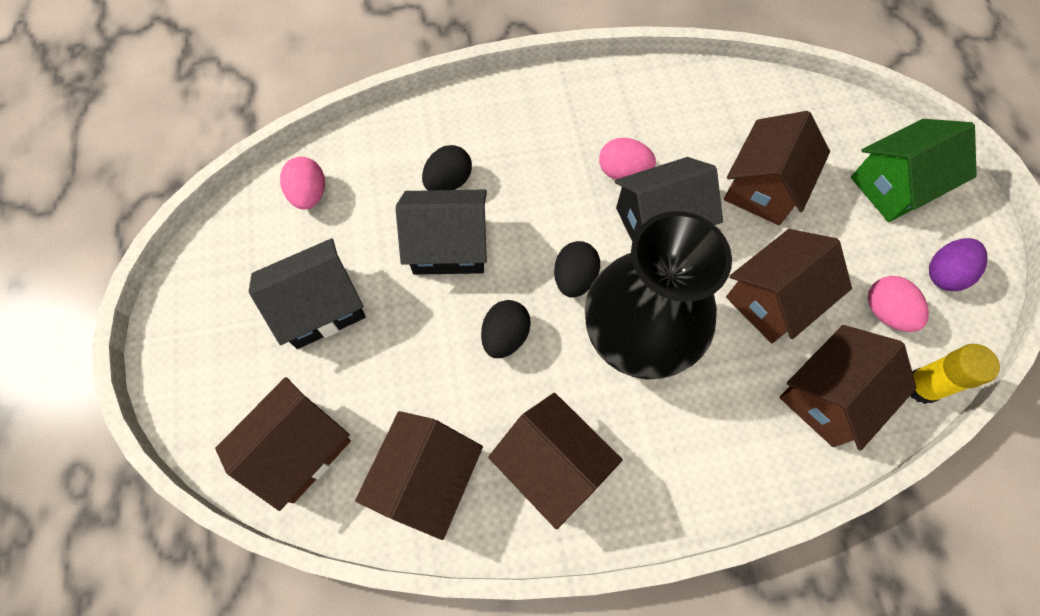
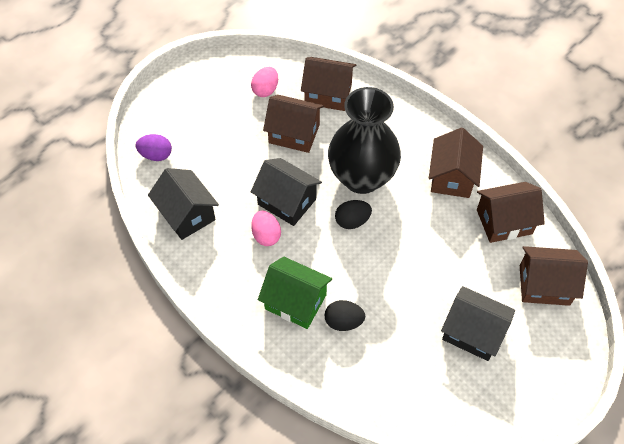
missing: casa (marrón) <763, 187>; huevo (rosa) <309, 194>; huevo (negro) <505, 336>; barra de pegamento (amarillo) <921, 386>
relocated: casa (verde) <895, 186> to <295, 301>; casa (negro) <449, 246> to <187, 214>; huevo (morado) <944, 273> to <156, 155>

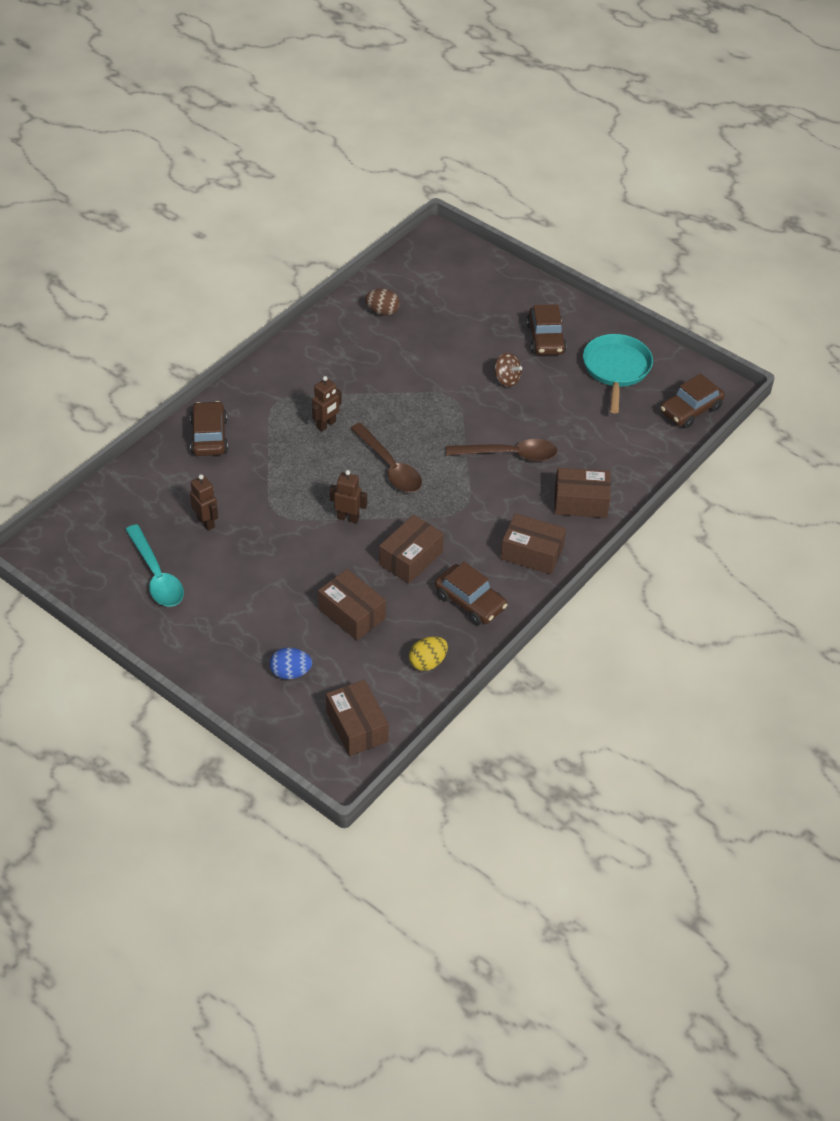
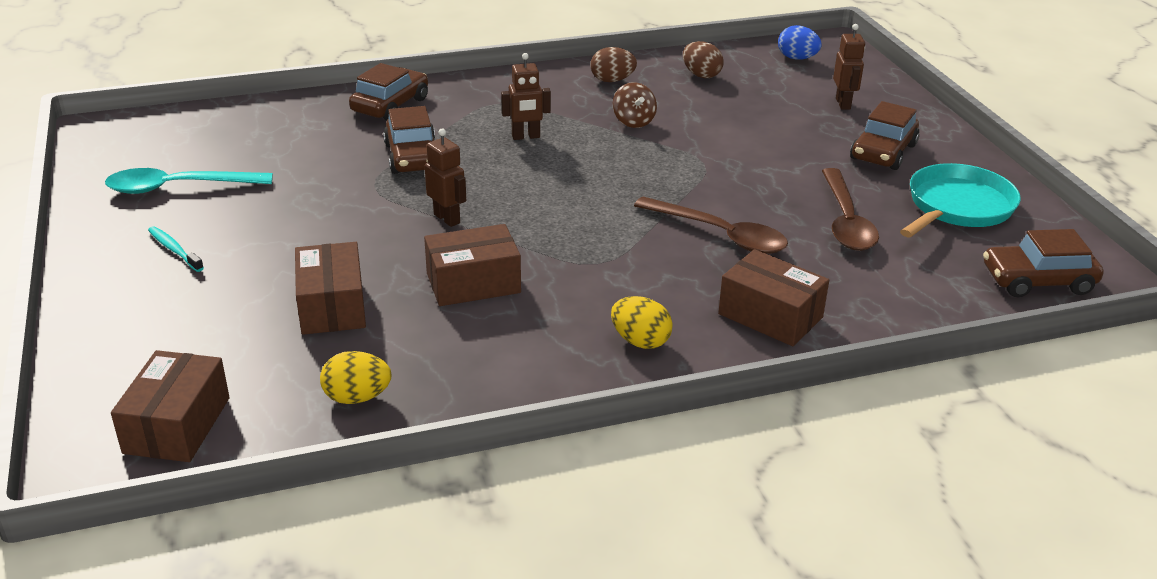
appeared: huevo (marrón) <612, 80>; cepillo de dientes (turquesa) <174, 250>
relocated: peonza (marrón) <507, 379> to <633, 121>; cuchara (marrón) <389, 466> to <845, 221>; robot (marrón) <206, 522> to <843, 104>; coche (marrón) <470, 601> to <413, 157>; huevo (azul) <290, 672> to <797, 58>
exchanged: caja (marrón) <532, 553> to huevo (amarillo) <640, 341>
spun: cuchara (turquesa) <156, 575> = <179, 187> 75 degrees clockwise

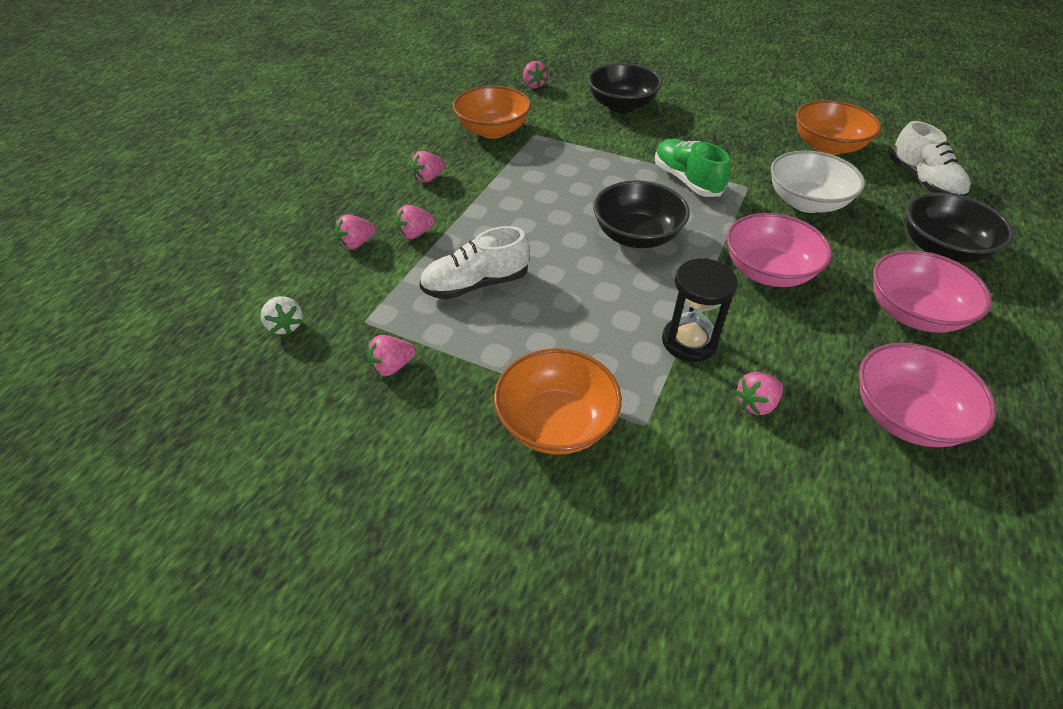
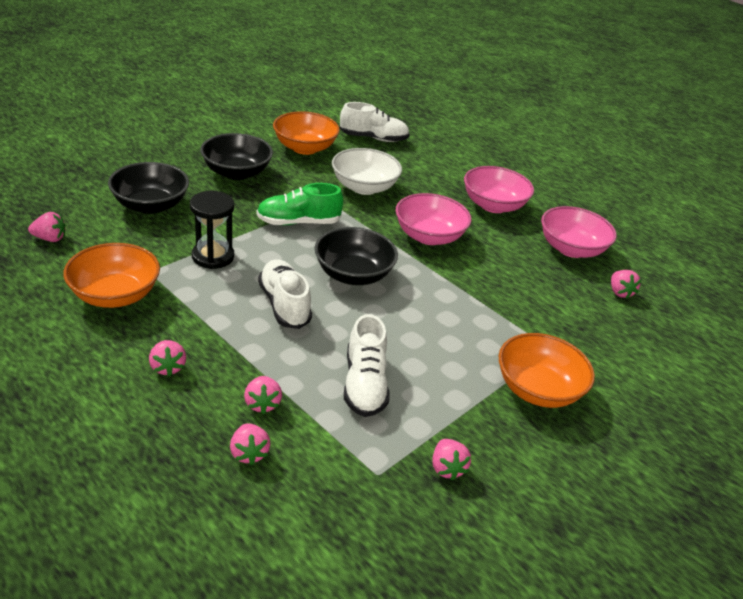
missing: fresa (blanco) <286, 325>
appeared: zapato (blanco) <284, 304>
relocated: cuenco (negro) <941, 249> to <236, 173>; reloj de arena (negro) <689, 341> to <213, 256>; fresa (rosa) <756, 404> to <619, 292>

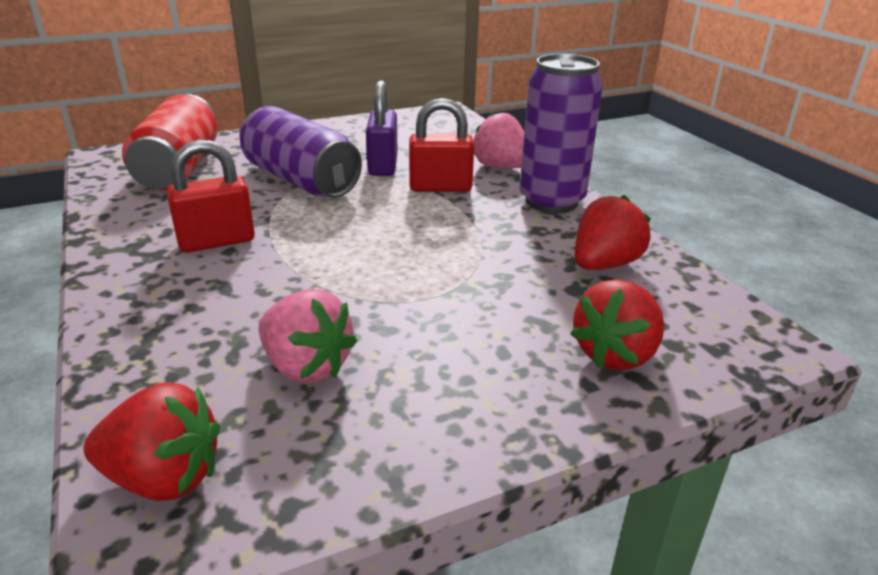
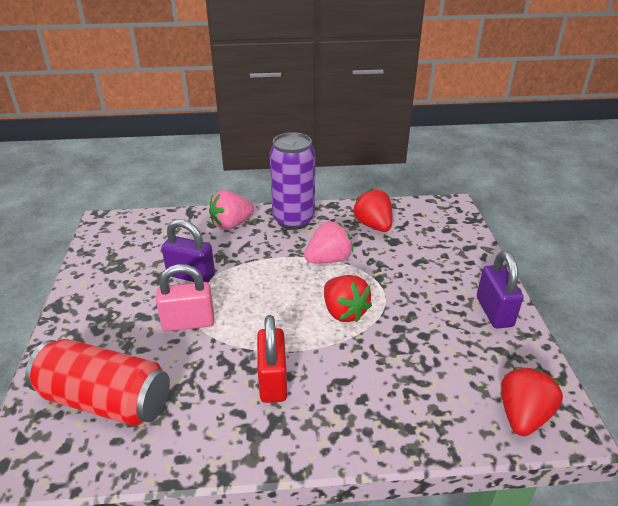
missing: candado (rojo) <440, 187>
appeared: candado (morado) <494, 312>
relocated: fresa (rojo) <615, 354> to <344, 312>; fresa (rosa) <306, 367> to <328, 259>
exchanged: lata (morado) <301, 180> to candado (rosa) <188, 322>

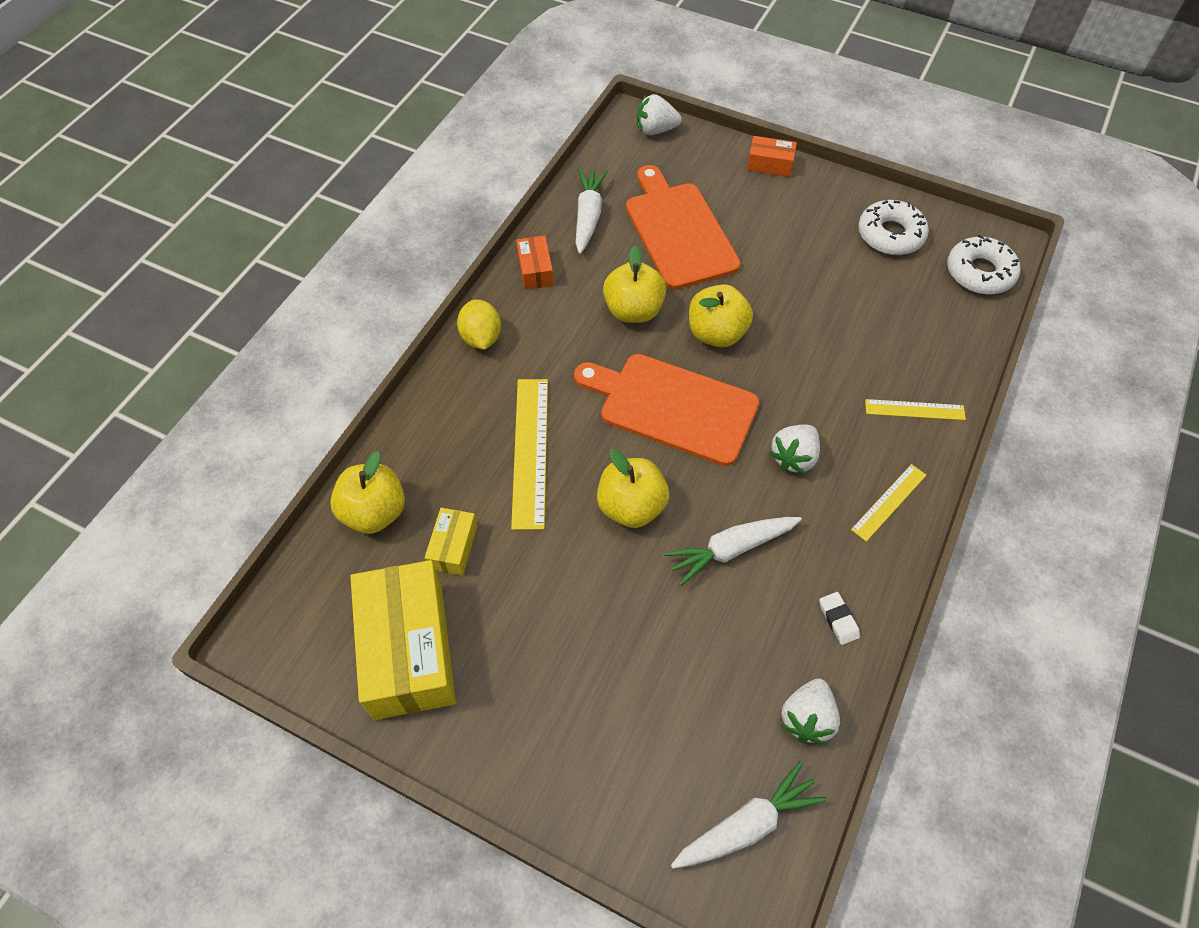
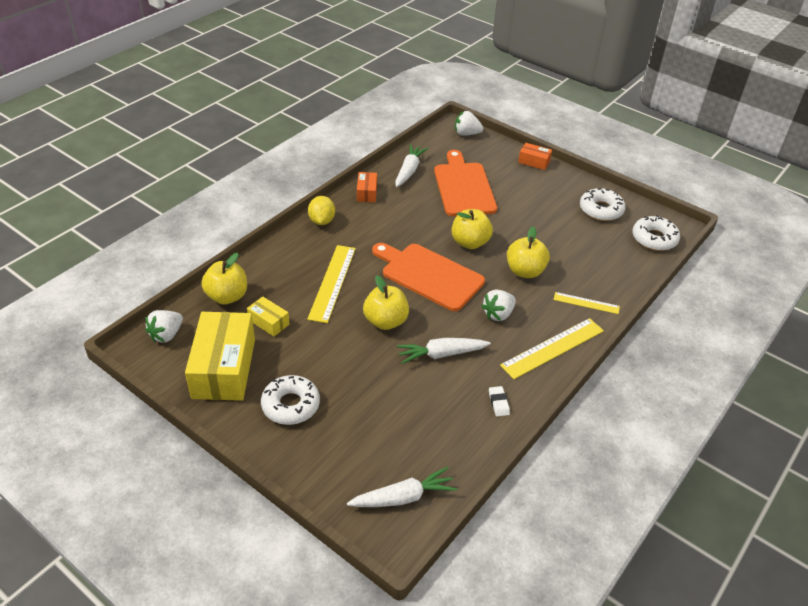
appeared: rosquilla (blanco) <291, 405>
relocated: manzana (amarillo) <633, 310> to <525, 271>; fresa (blanco) <807, 718> to <166, 335>
spun: caja (amarillo) <453, 547> = <269, 322> 75 degrees counterclockwise
size: regla (amarillo) <889, 502> = <553, 348> x1.74

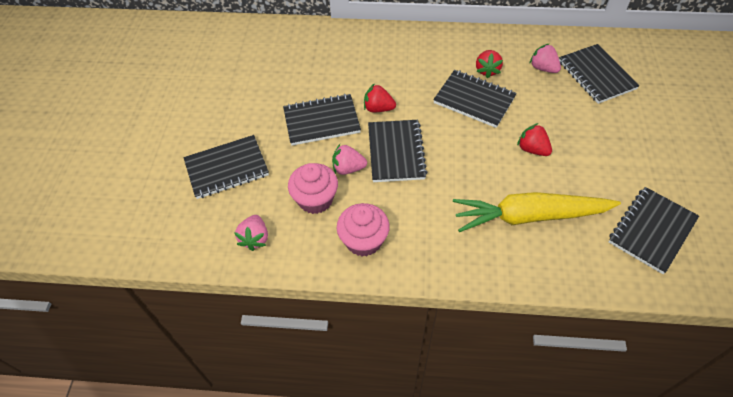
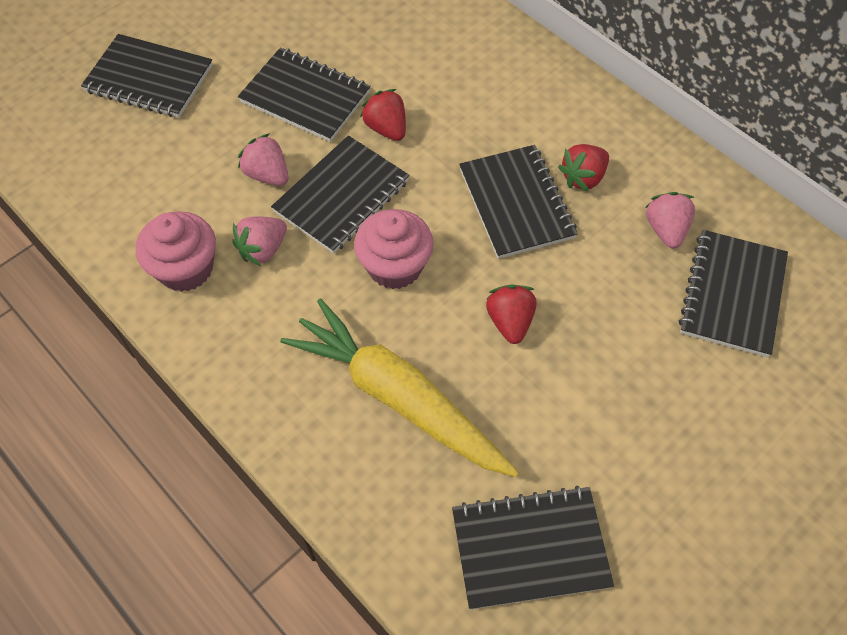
relocated: magdalena (rosa) <315, 199> to <394, 266>; fresa (rosa) <255, 238> to <263, 249>

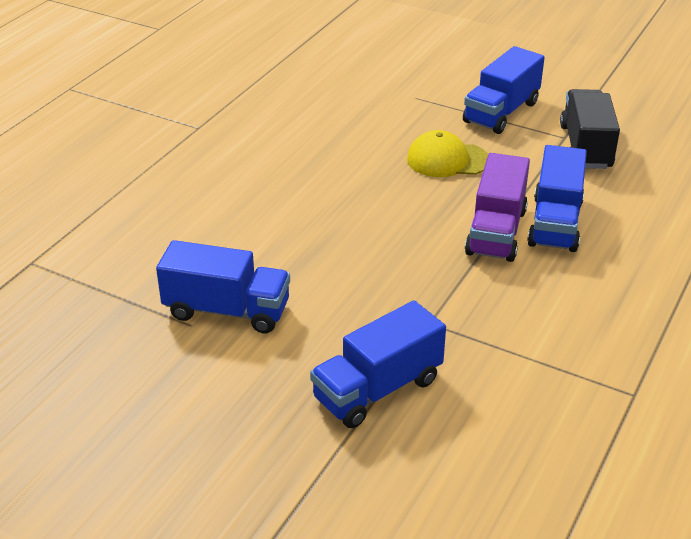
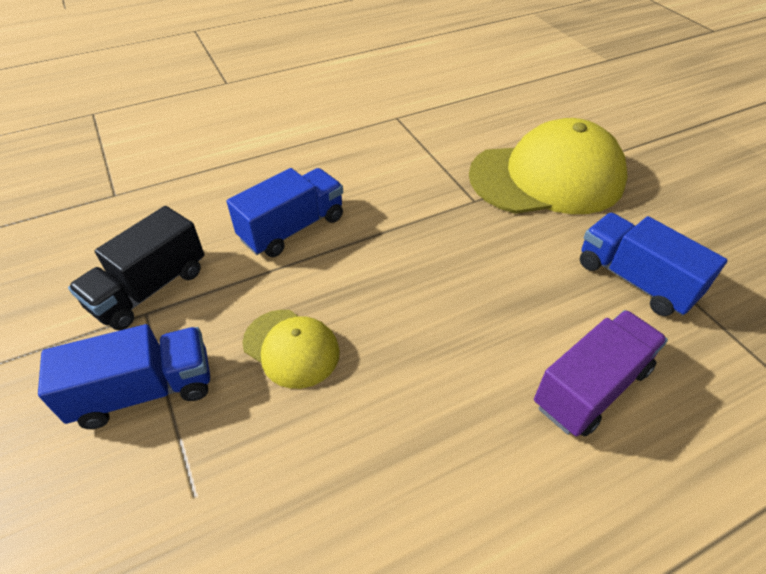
relocated: camión (morado) <496, 232> to <591, 387>
exchanged: camión (azul) <377, 389> to gorra (amarillo) <547, 177>

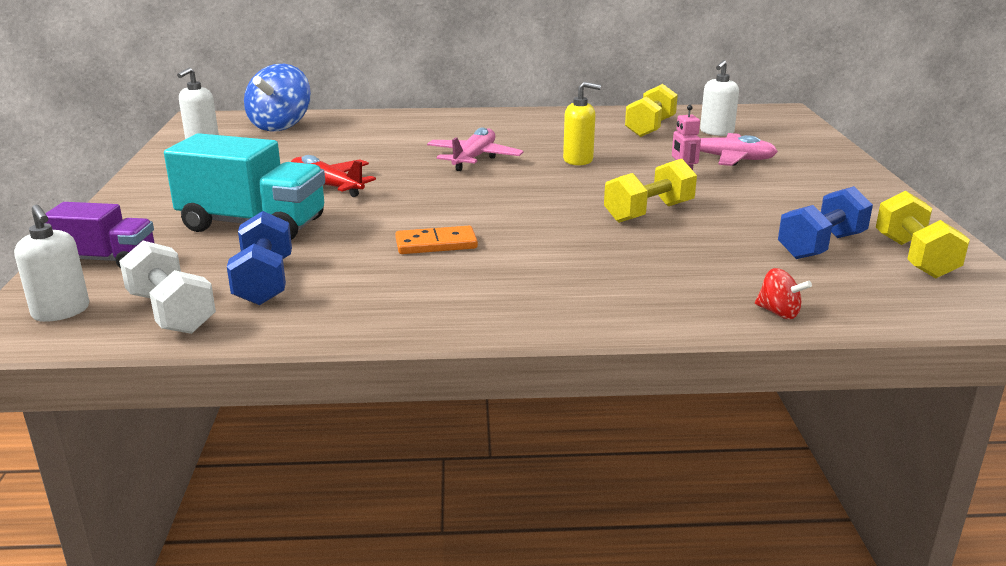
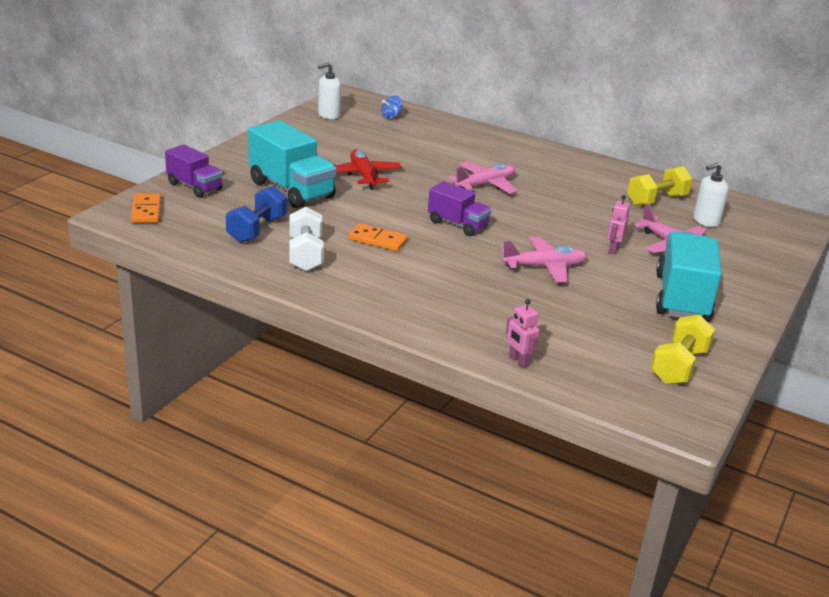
missing: dispensador de jabón (amarillo) <578, 160>; mancuerna (azul) <821, 246>
appeared: camión (morado) <457, 224>; camión (turquesa) <682, 298>
relocated: mancuerna (blanco) <171, 313> to <305, 255>
exchanged: mancuerna (amarillo) <649, 212> to avión (rosa) <544, 267>; dispensador de jabón (blanco) <61, 312> to ficha de dominó (naranja) <146, 211>; peonza (rojo) <778, 313> to robot (rosa) <518, 361>
size: peonza (azul) <280, 126> = <391, 116> x0.46

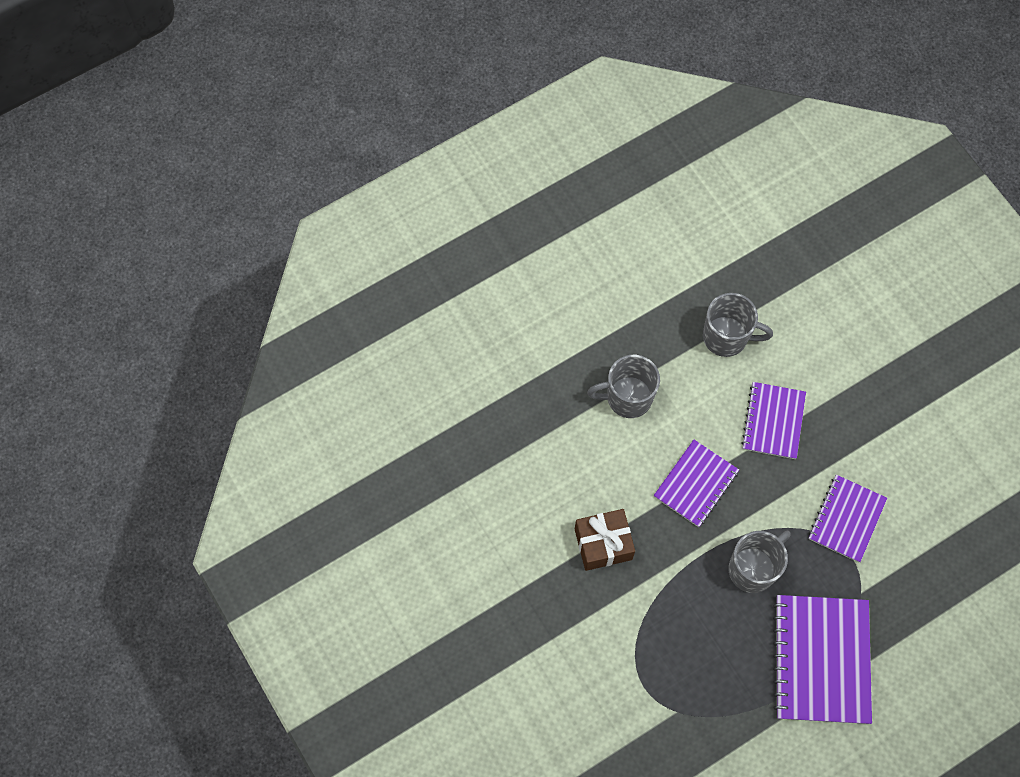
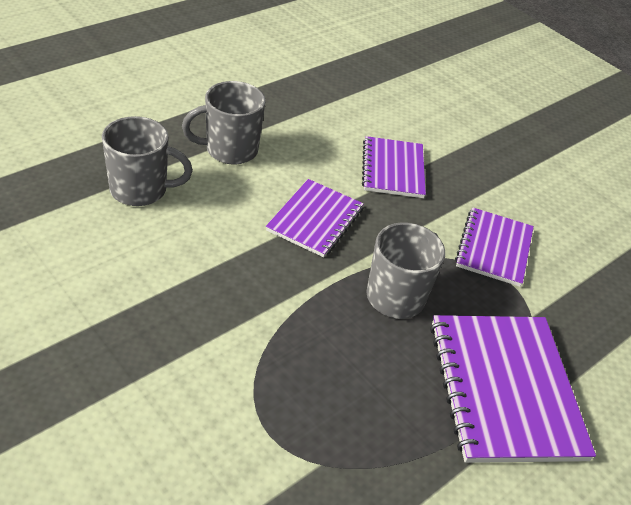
missing: regalo (marrón) <603, 544>
relocated: taza (gris) <726, 337> to <140, 190>

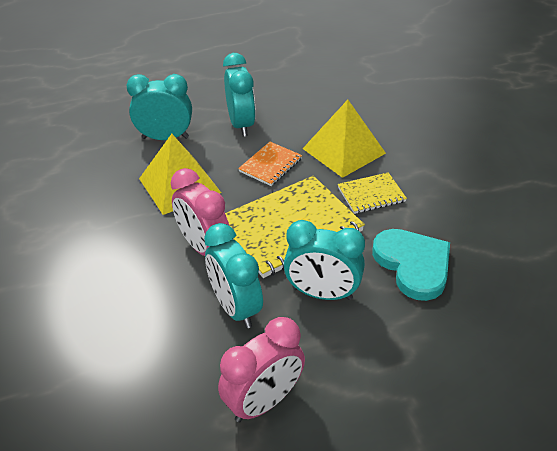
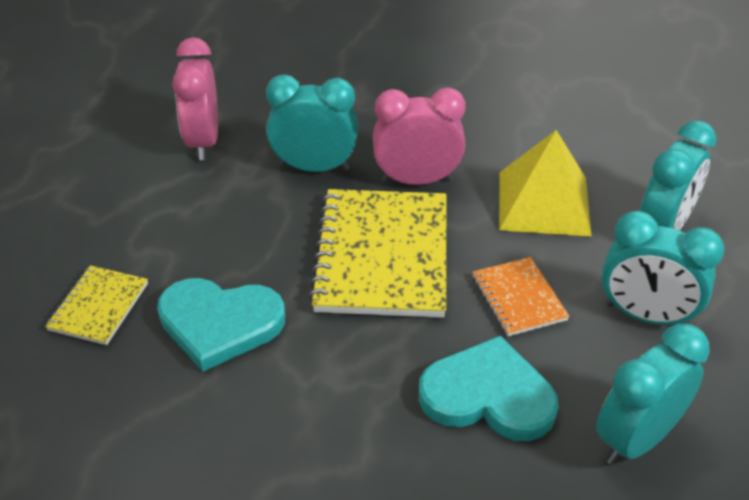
relocated: cuaderno (amarillo) <371, 194> to <99, 307>; despertador (turquesa) <322, 293> to <636, 439>
exchanged: pirámide (amarillo) <344, 150> to corazón (turquesa) <488, 395>

